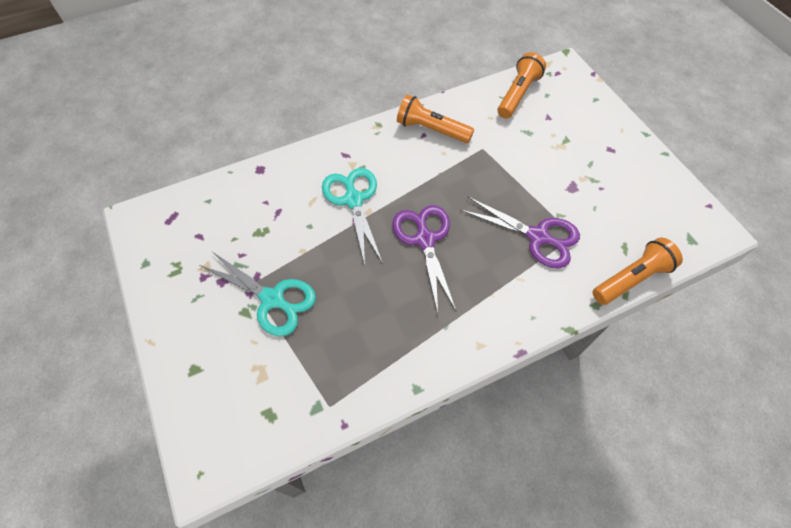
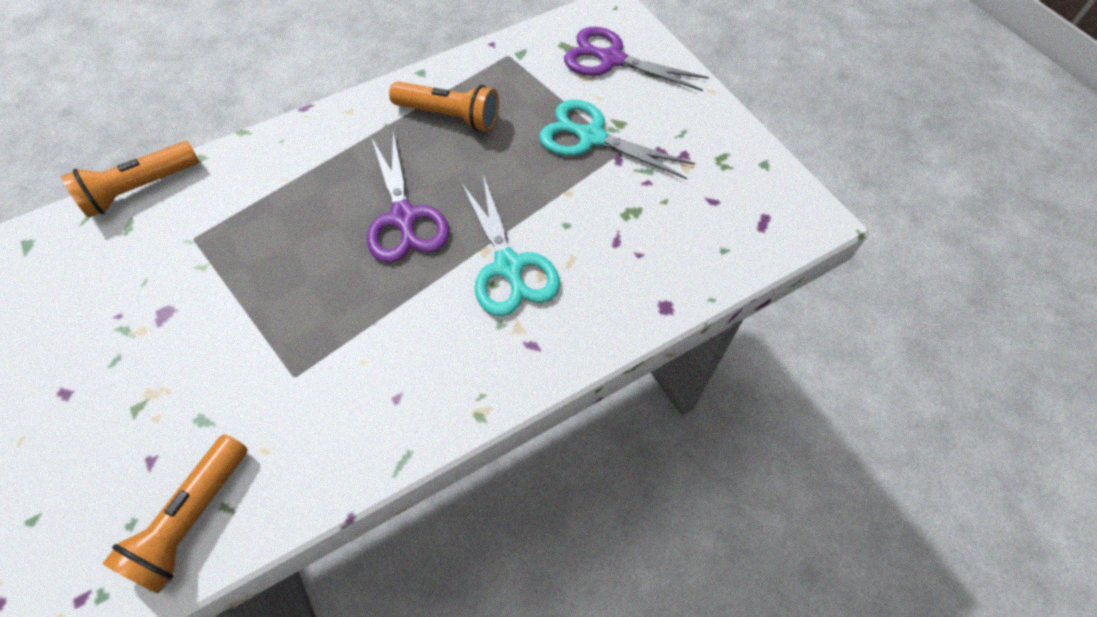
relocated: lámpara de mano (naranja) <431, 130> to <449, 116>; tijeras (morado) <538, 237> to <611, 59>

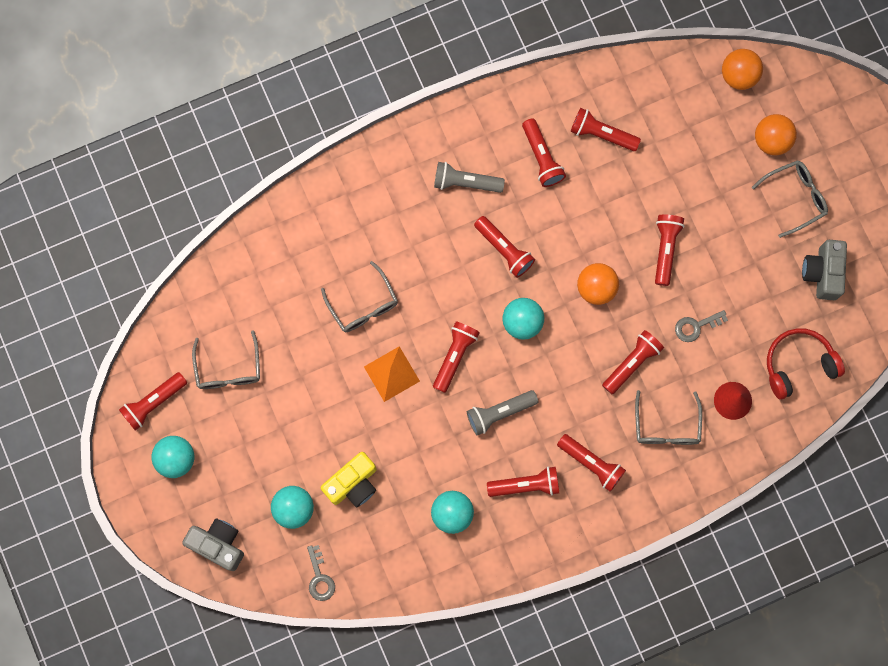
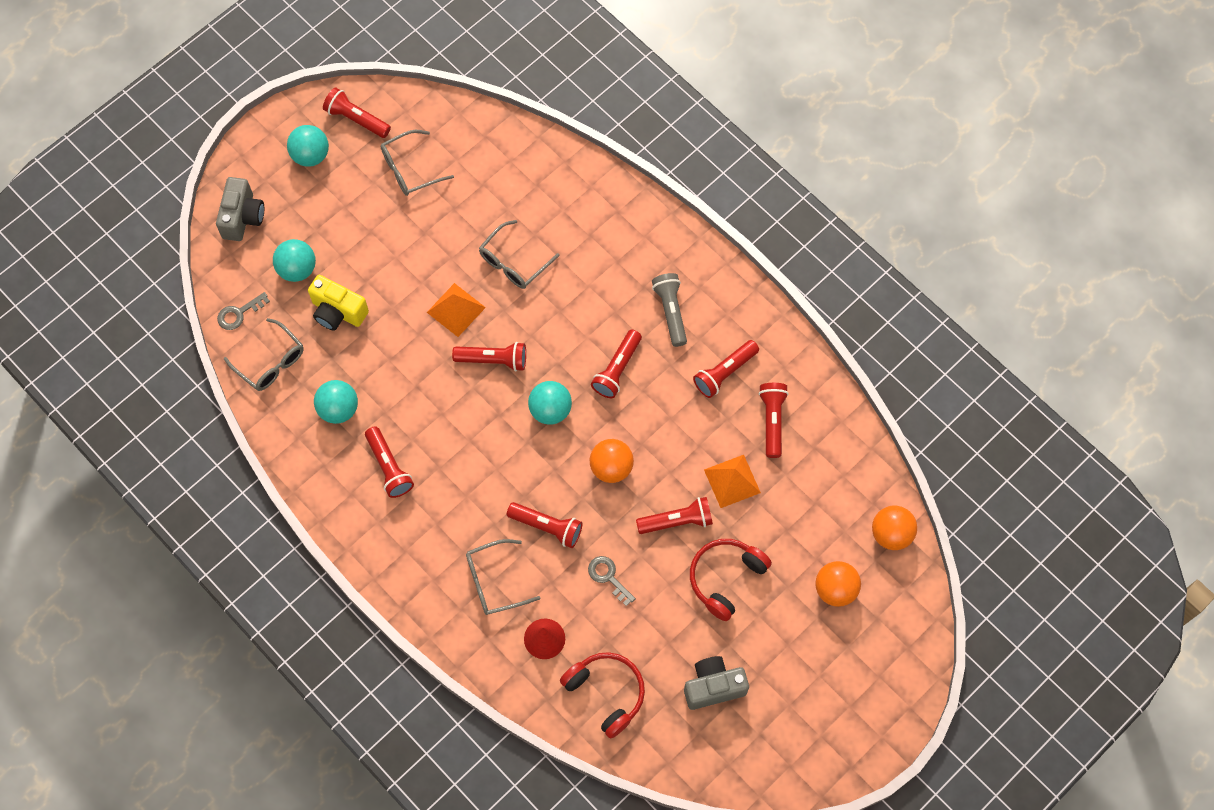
missing: lámpara de mano (gris) <499, 412>; lámpara de mano (rojo) <591, 463>
appeared: pirámide (naranja) <732, 481>; auriculares (rojo) <725, 578>
relocated: gafas (gris) <795, 197> to <271, 362>

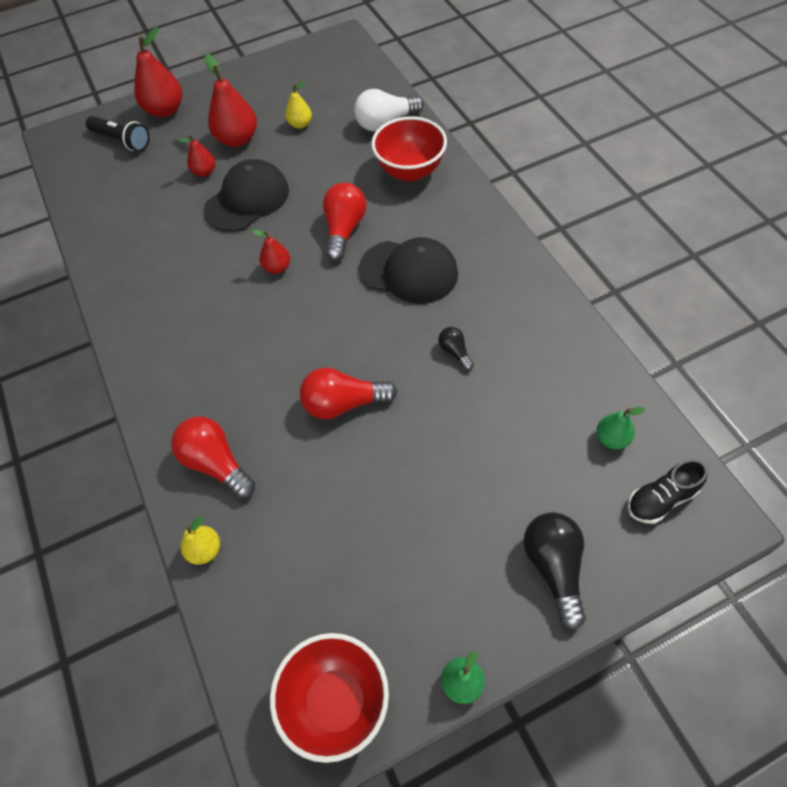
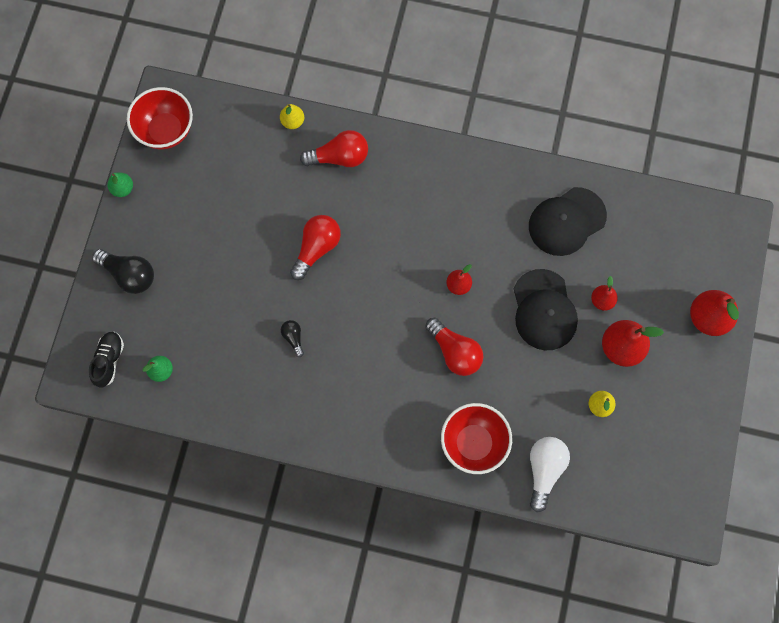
missing: lámpara de mano (negro) <122, 141>
relocated: gorra (negro) <409, 271> to <567, 221>
spun: bombilla (negro) <455, 352> = <293, 338> 120 degrees counterclockwise

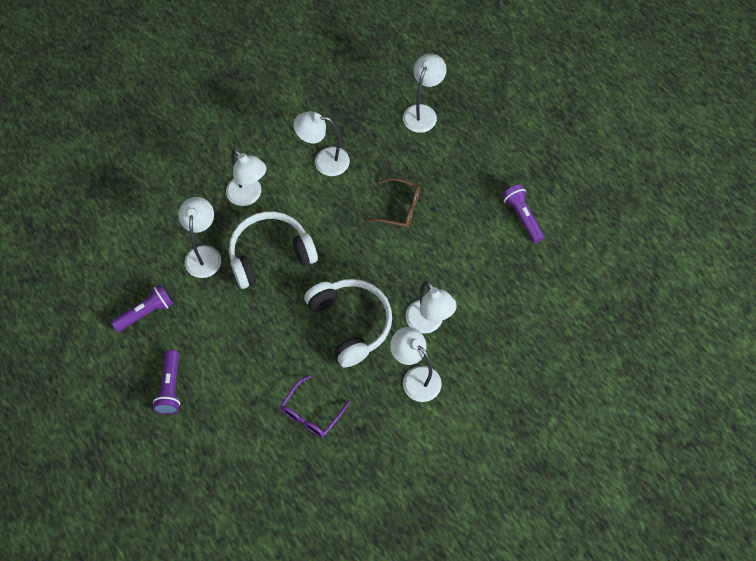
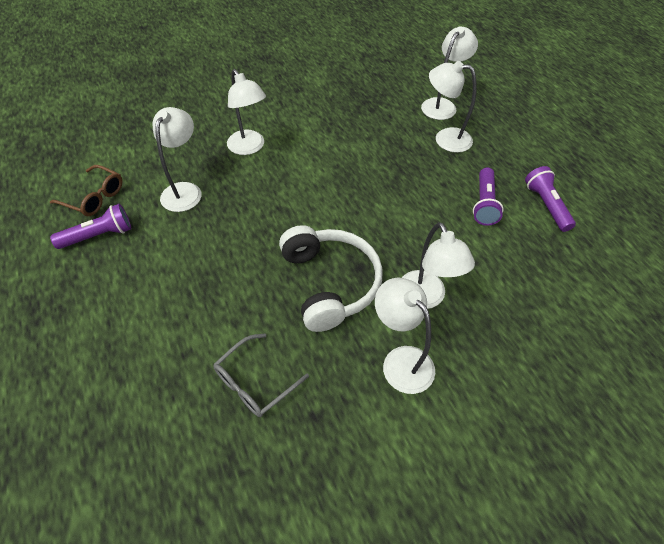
missing: auriculares (blanco) <270, 255>
relocated: lámpara (blanco) <324, 161> to <445, 139>; gafas (marrón) <399, 208> to <94, 197>; lámpara de mano (morado) <170, 387> to <484, 204>
colour: gafas (morado) <311, 413> to gafas (gris) <254, 382>

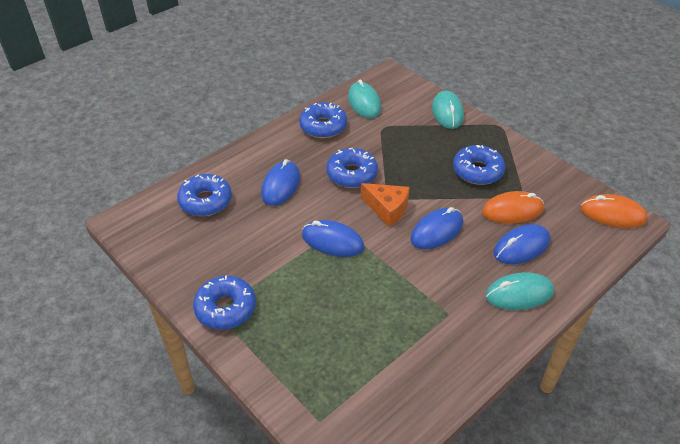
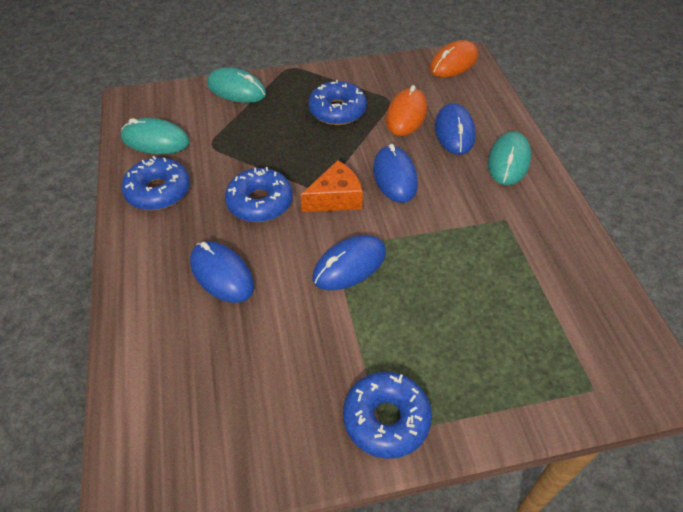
missing: rosquilla (azul) <205, 201>

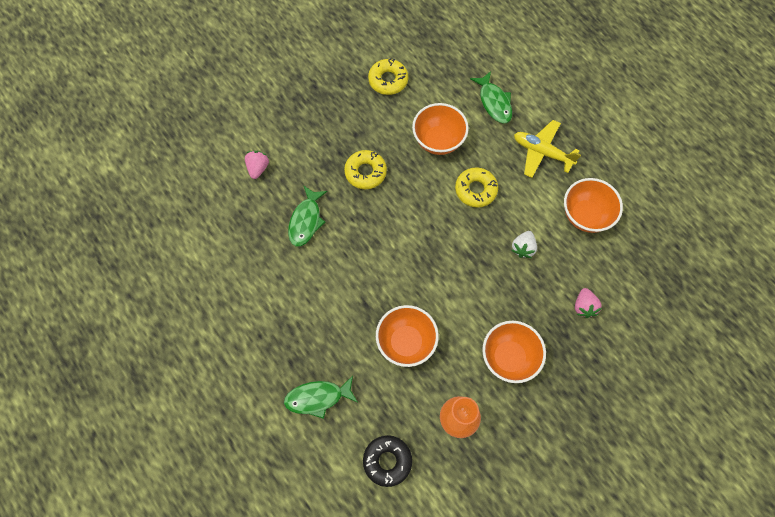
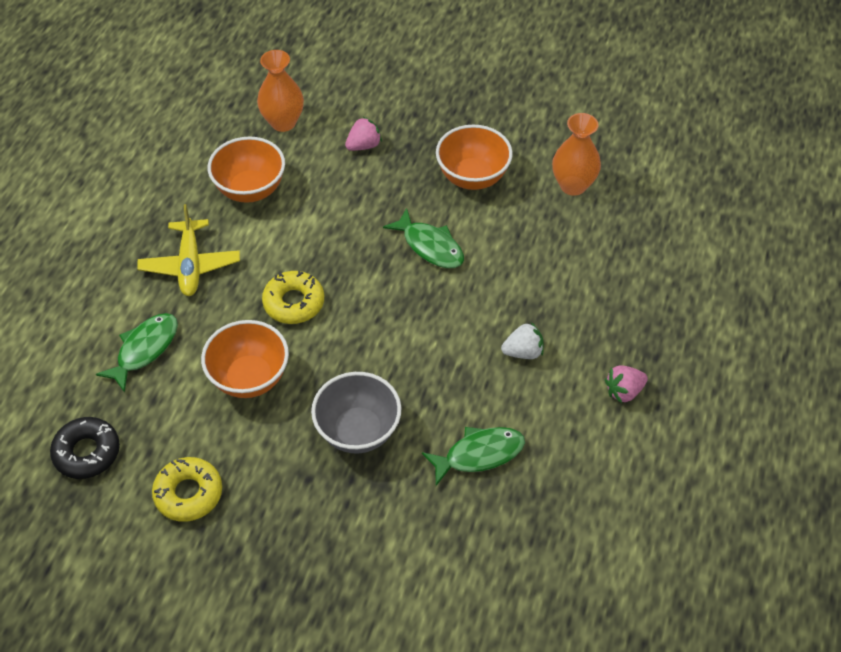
missing: cuenco (naranja) <406, 342>
appeared: florero (naranja) <283, 122>
relocated: fresa (rosa) <258, 168> to <624, 391>; fresa (blanco) <523, 248> to <523, 352>; pez (verde) <318, 398> to <430, 246>; rosquilla (negro) <387, 461> to <87, 452>
exchanged: rosquilla (amarillo) <365, 172> to cuenco (gris) <358, 431>

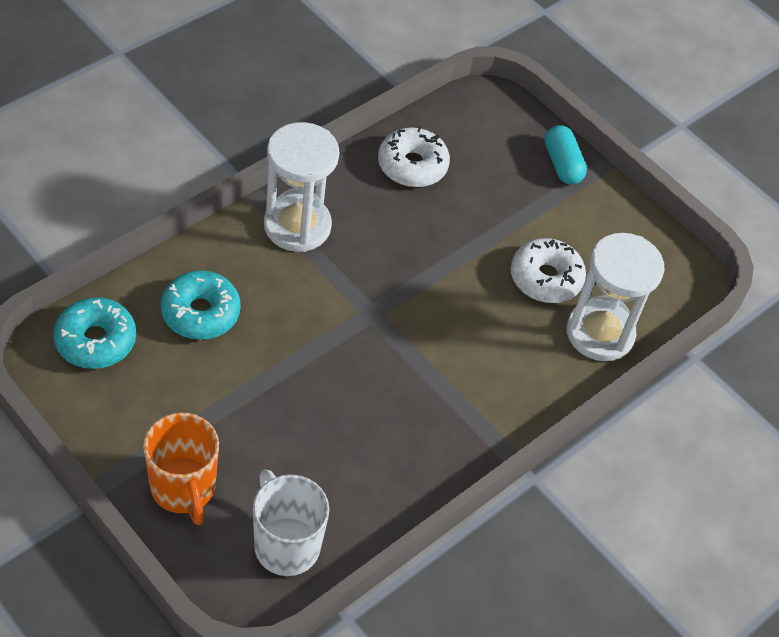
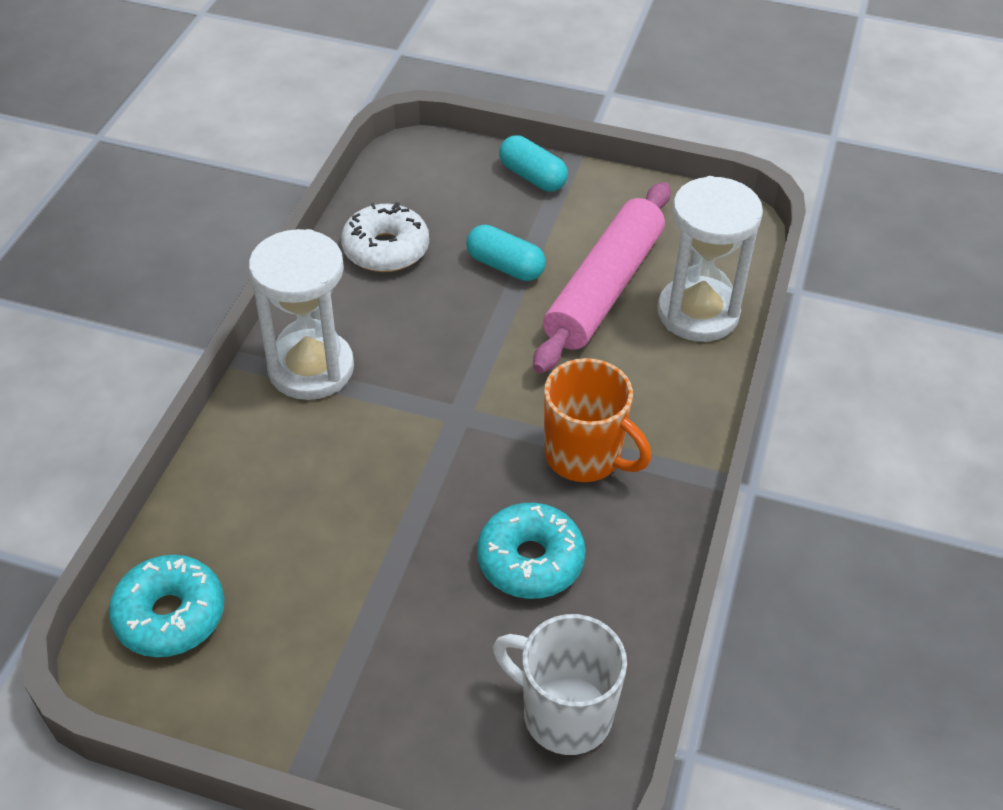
appeared: cápsula (turquesa) <505, 266>
relocated: rosquilla (turquesa) <200, 313> to <530, 560>; taza (naranja) <183, 488> to <585, 456>
exchanged: rosquilla (blanco) <545, 278> to rodillo (rosa) <604, 289>

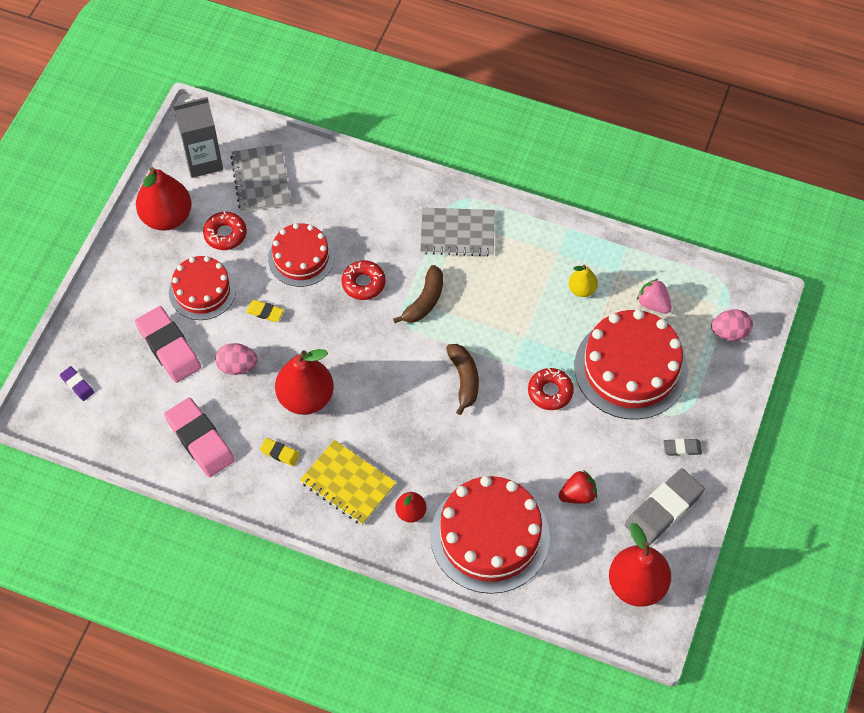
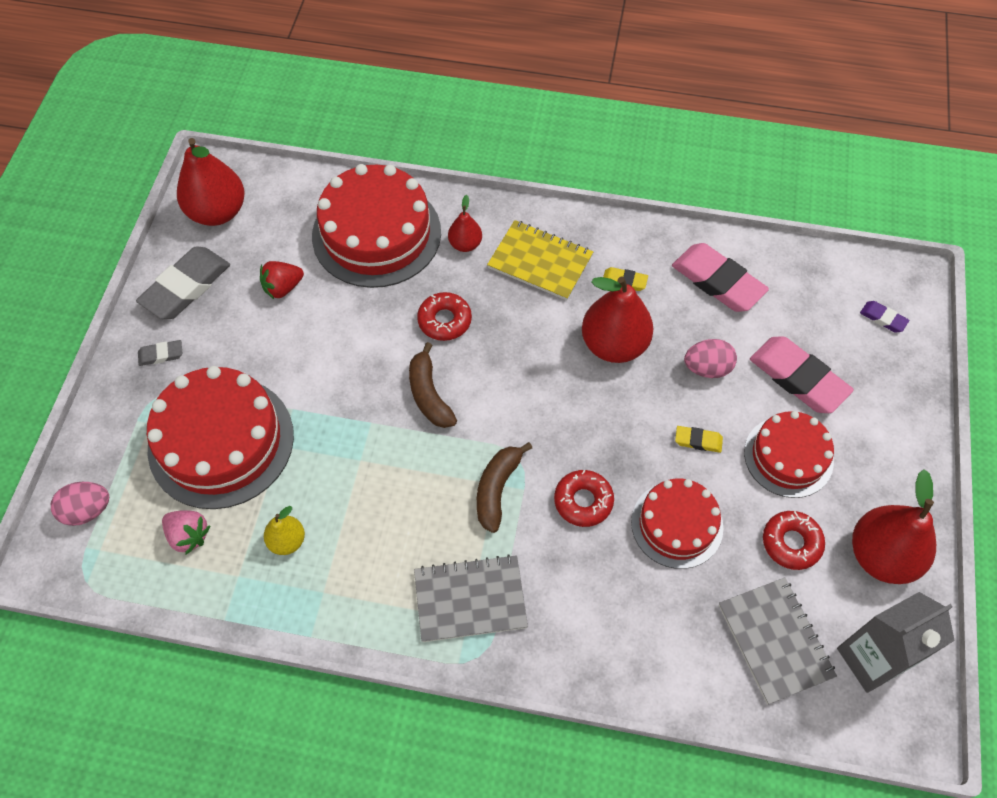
relocated: rosquilla (rojo) <550, 392> to <444, 320>

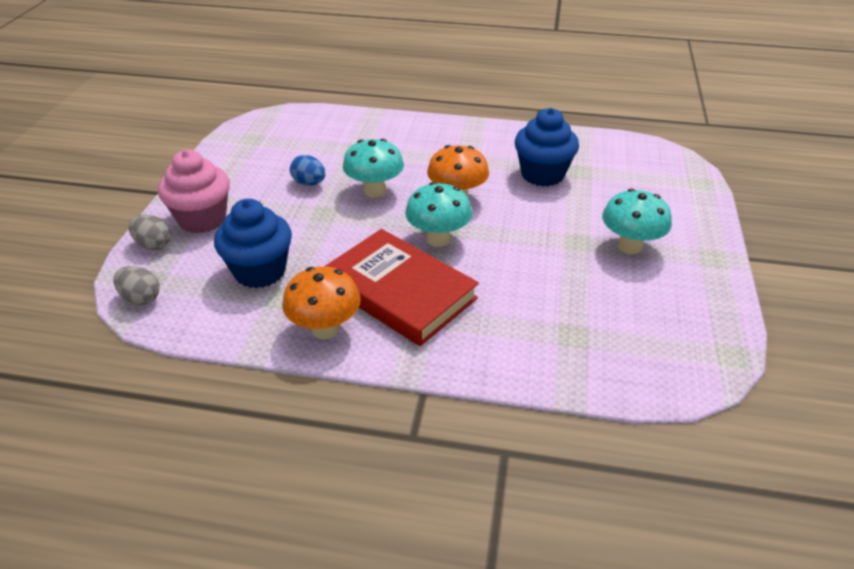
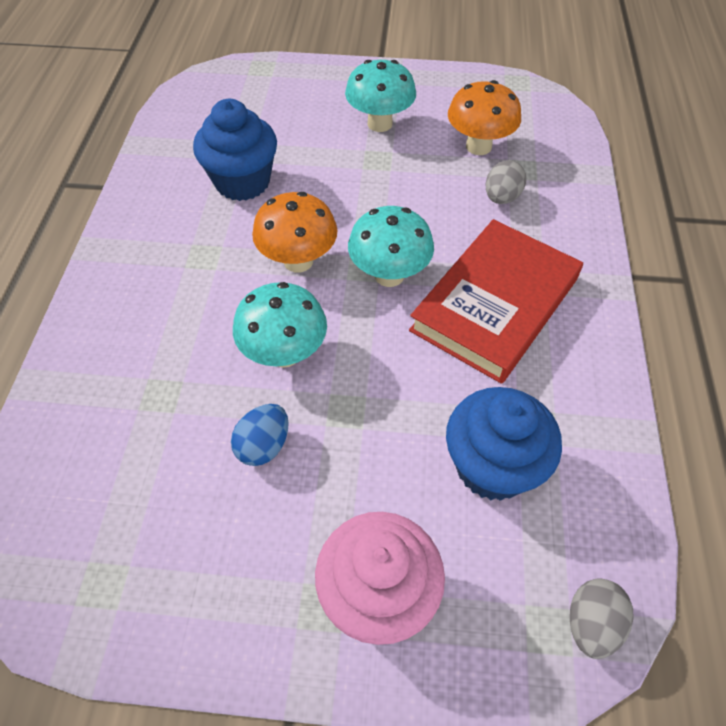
relocated: huevo (gris) <153, 245> to <501, 197>; seta (naranja) <325, 329> to <478, 146>

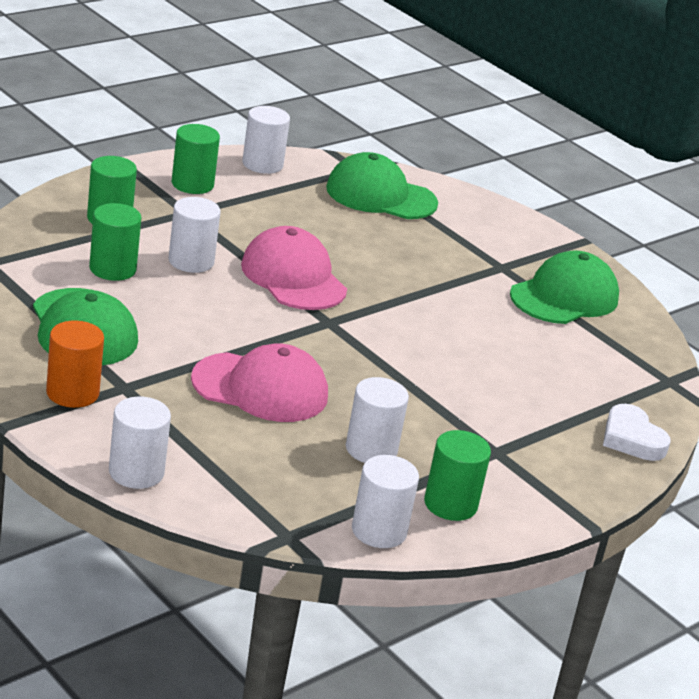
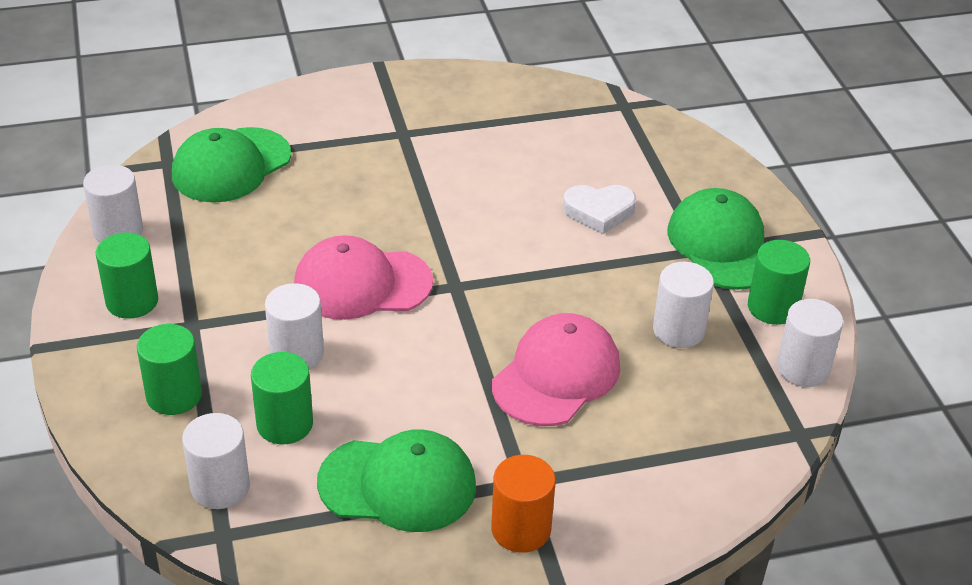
relocated: gorra (verde) <564, 297> to <722, 245>; cilindro (blanco) <136, 472> to <220, 487>; corazón (blanco) <631, 439> to <599, 212>

